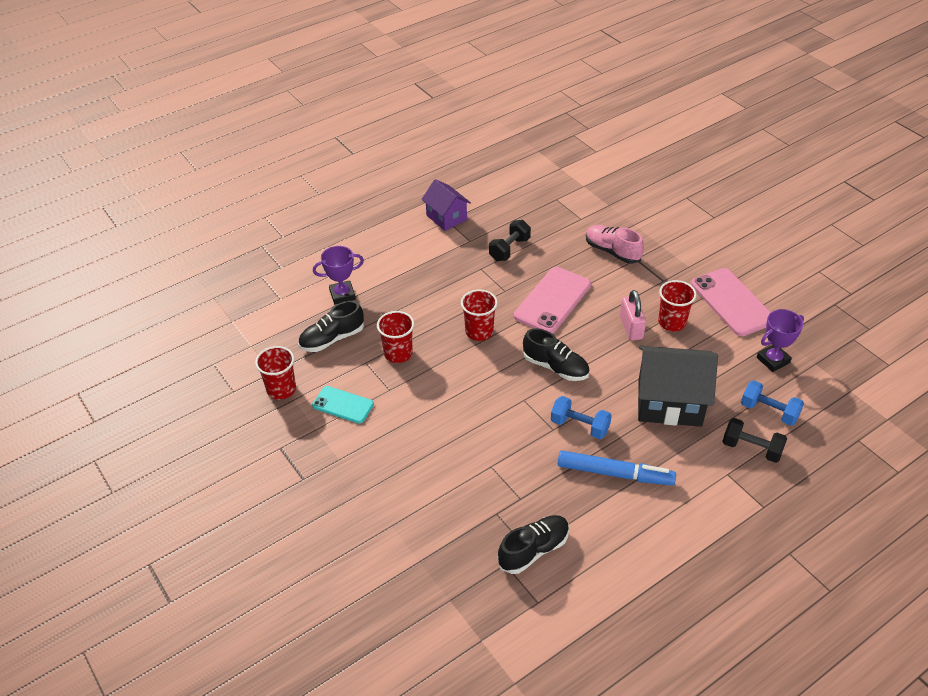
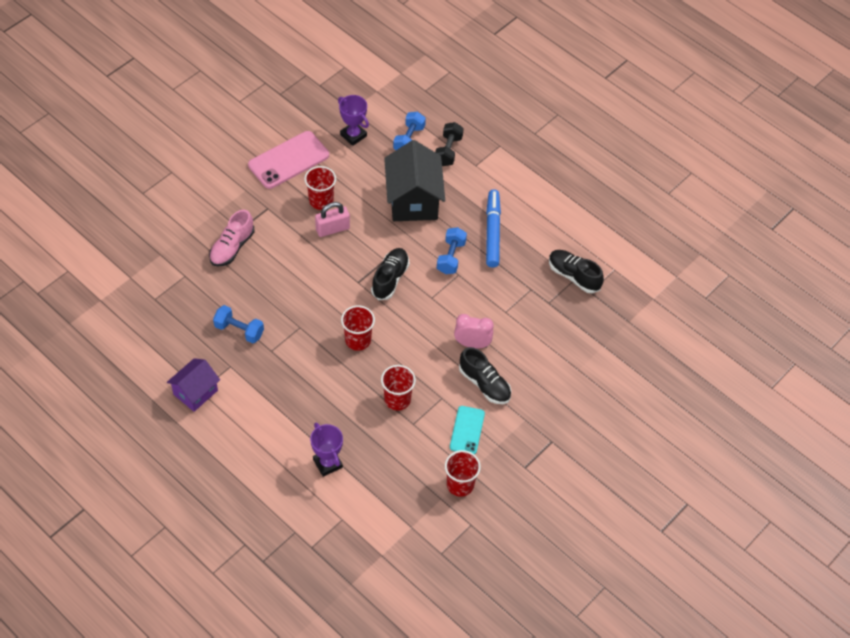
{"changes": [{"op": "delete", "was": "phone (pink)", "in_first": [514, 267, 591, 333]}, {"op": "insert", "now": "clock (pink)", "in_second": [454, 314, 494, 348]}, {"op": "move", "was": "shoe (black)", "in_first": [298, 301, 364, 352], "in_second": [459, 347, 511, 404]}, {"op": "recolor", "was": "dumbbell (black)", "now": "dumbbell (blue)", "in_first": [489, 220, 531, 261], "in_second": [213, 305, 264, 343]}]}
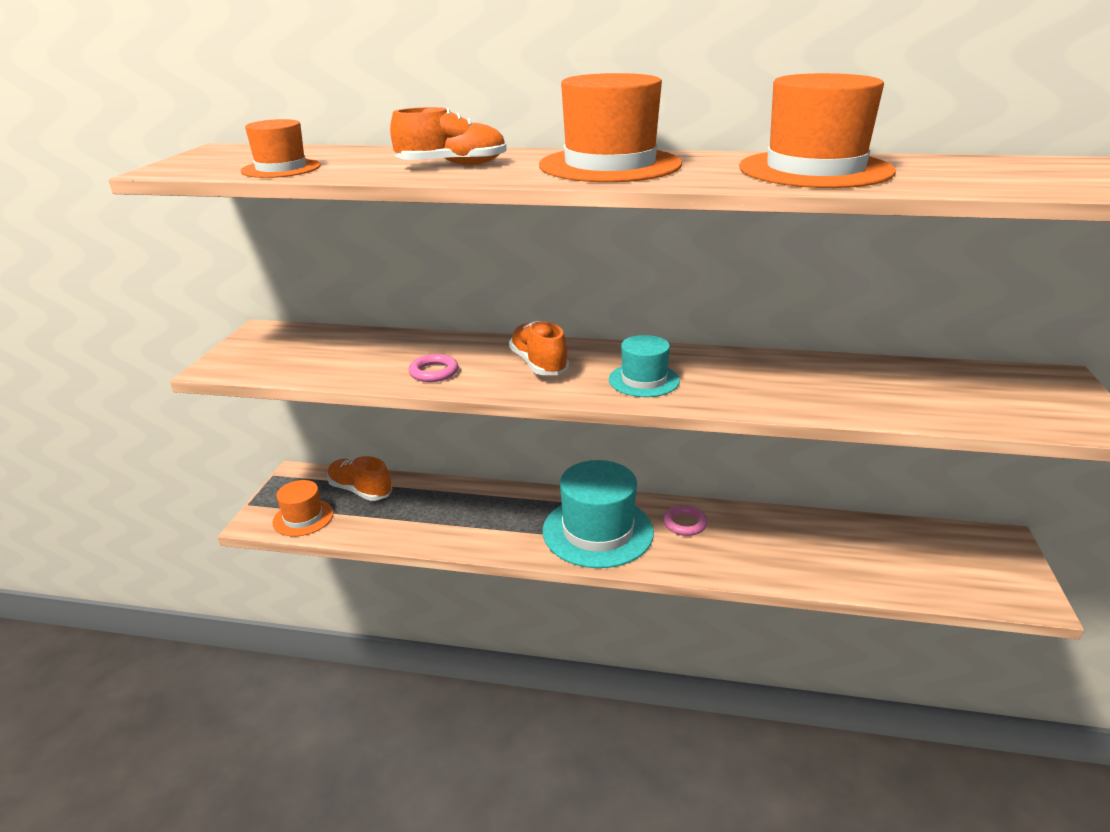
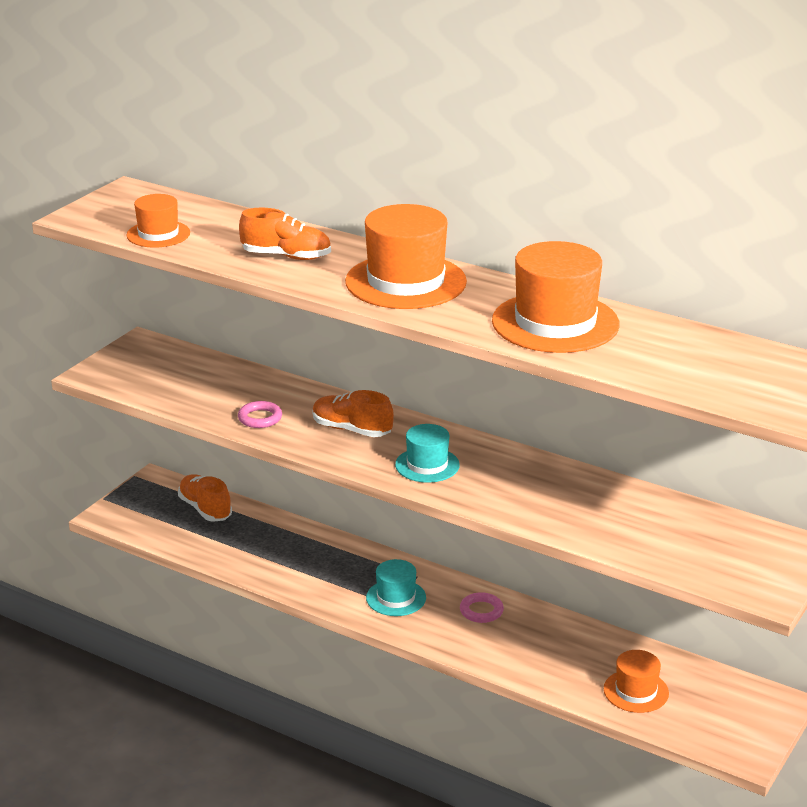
{"changes": [{"op": "move", "was": "hat (orange)", "in_first": [272, 480, 334, 536], "in_second": [604, 650, 669, 713]}, {"op": "rotate", "was": "shoe (orange)", "in_first": [509, 321, 569, 375], "in_second": [312, 390, 394, 437], "clockwise": -60}, {"op": "resize", "was": "hat (turquoise)", "in_first": [543, 460, 654, 568], "in_second": [366, 559, 426, 616], "ratio": 0.55}]}
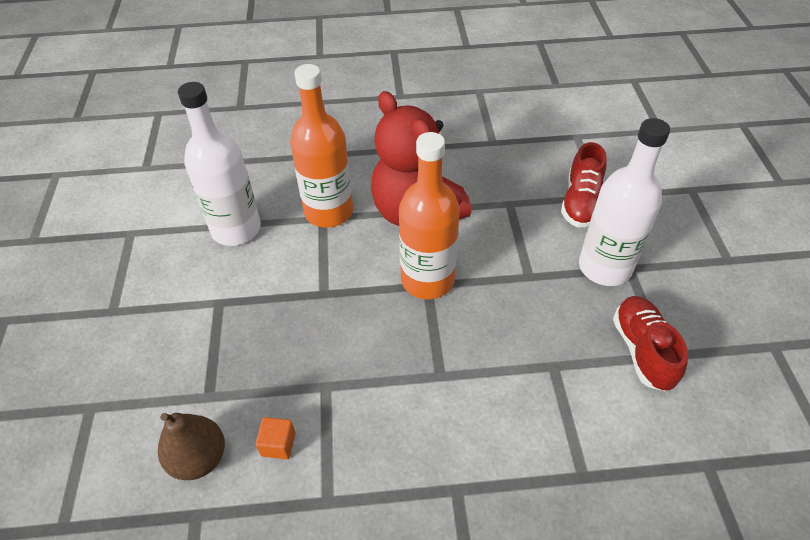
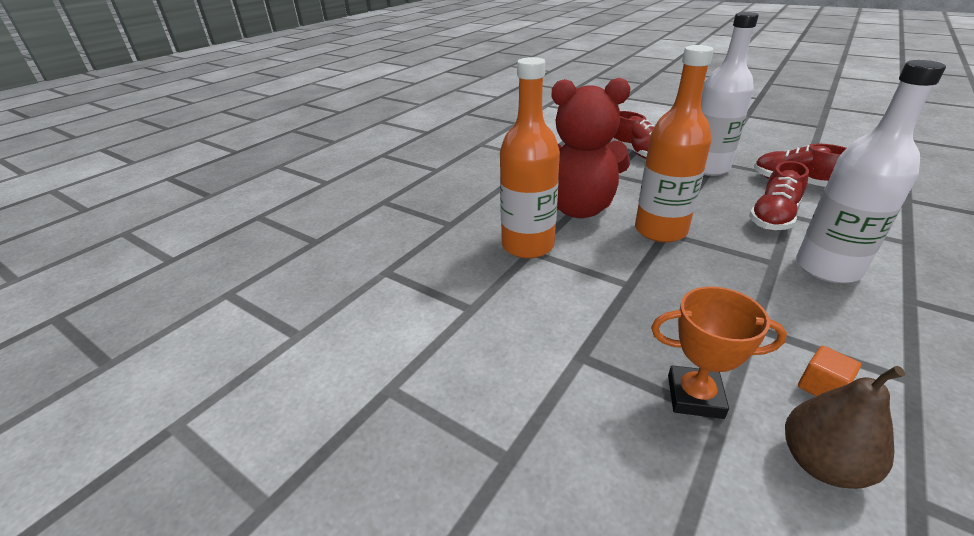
{"changes": [{"op": "insert", "now": "trophy (orange)", "in_second": [651, 287, 787, 419]}, {"op": "insert", "now": "shoe (red)", "in_second": [749, 161, 809, 230]}, {"op": "move", "was": "bottle (white)", "in_first": [178, 82, 261, 246], "in_second": [796, 60, 946, 283]}]}
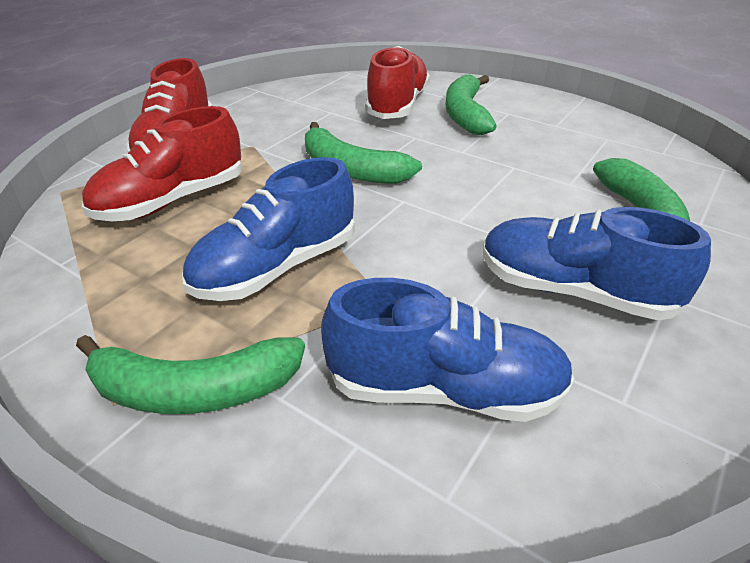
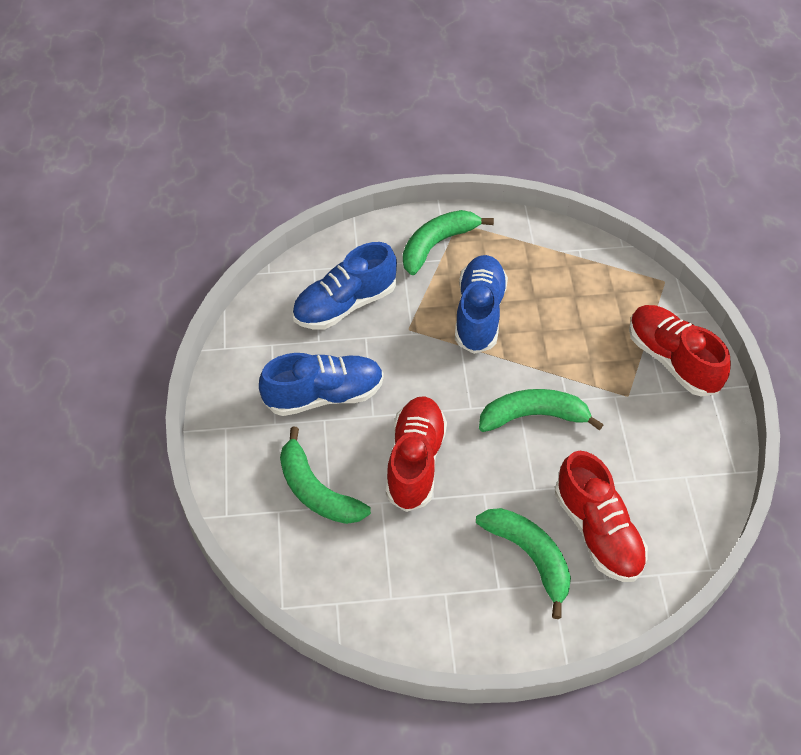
{"changes": [{"op": "move", "was": "shoe (red)", "in_first": [82, 106, 242, 221], "in_second": [386, 396, 447, 512]}]}
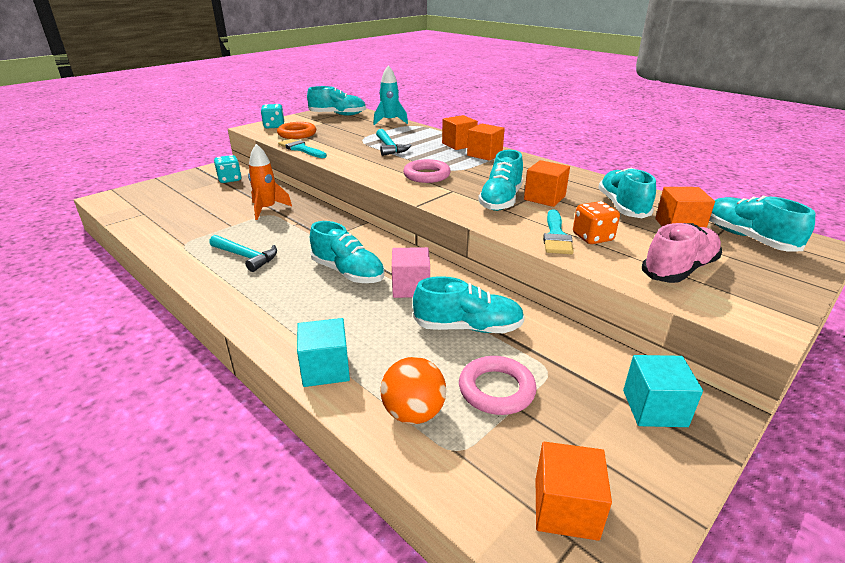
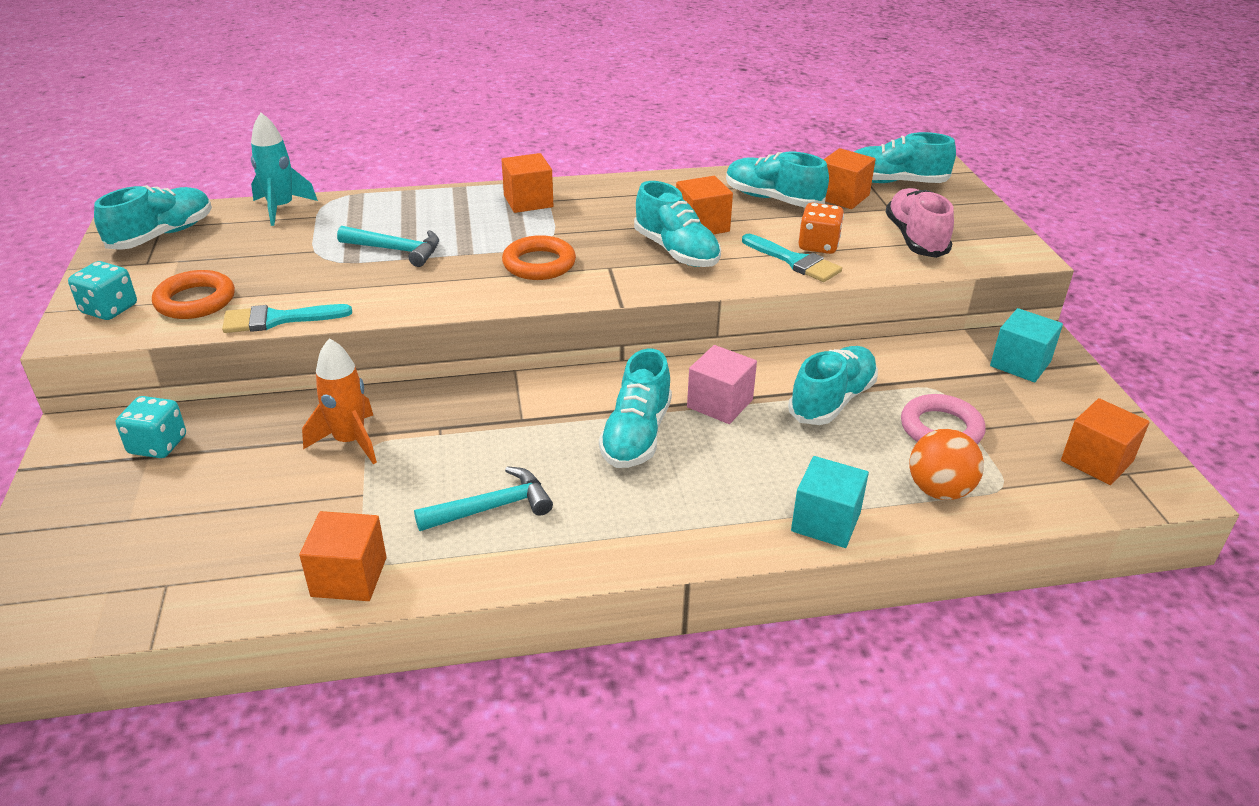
{"changes": [{"op": "move", "was": "cube (orange)", "in_first": [442, 115, 478, 150], "in_second": [299, 511, 387, 601]}, {"op": "recolor", "was": "ring (pink)", "now": "ring (orange)", "in_first": [403, 159, 451, 183], "in_second": [502, 235, 576, 280]}, {"op": "rotate", "was": "shoe (turquoise)", "in_first": [310, 221, 385, 283], "in_second": [599, 349, 672, 468], "clockwise": 120}]}
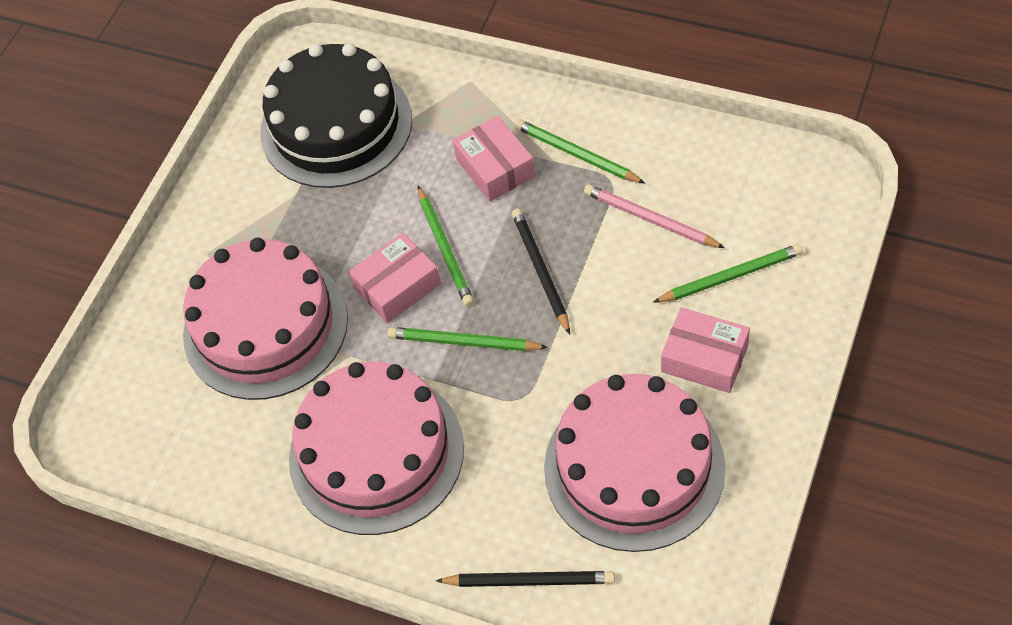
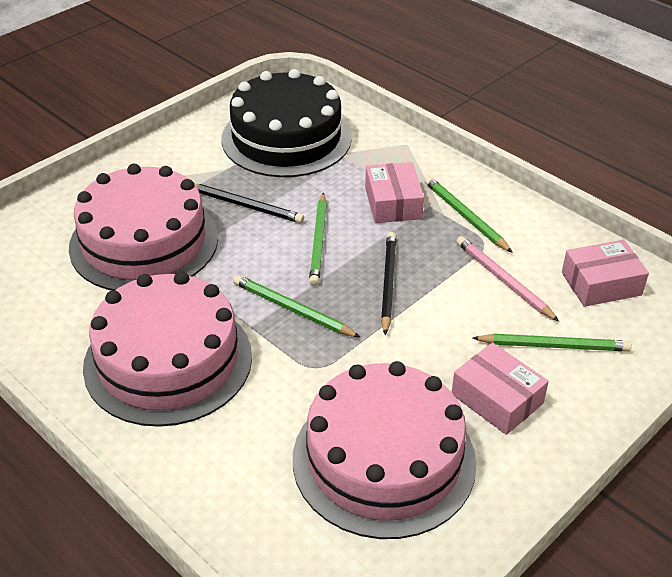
{"changes": [{"op": "move", "was": "box (pink)", "in_first": [349, 233, 441, 323], "in_second": [562, 240, 649, 307]}, {"op": "move", "was": "pencil (black)", "in_first": [436, 571, 615, 587], "in_second": [194, 184, 304, 223]}]}
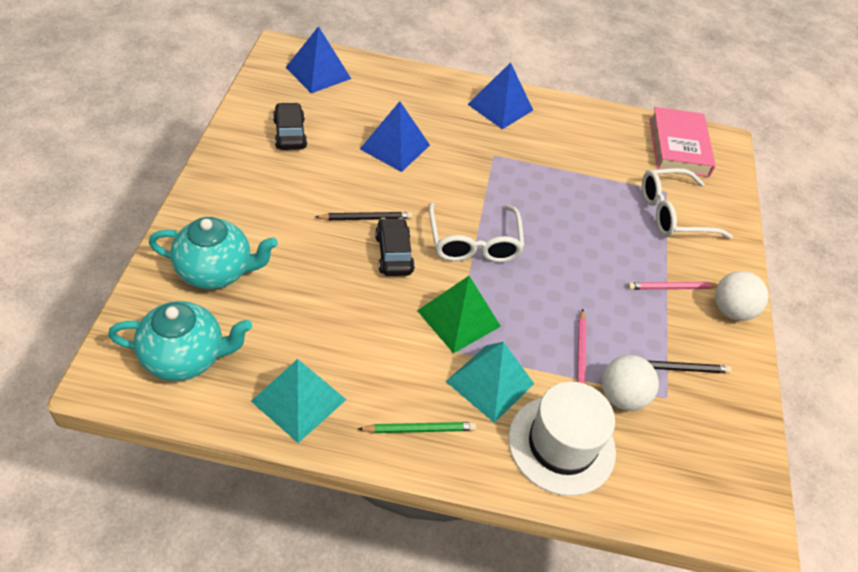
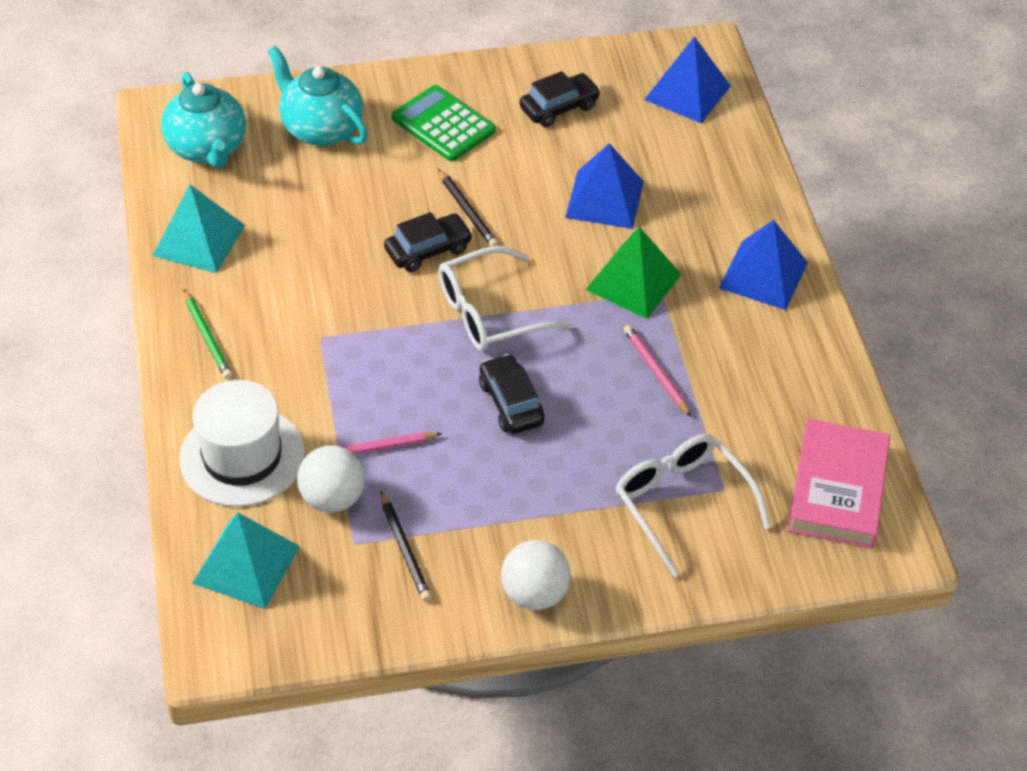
{"changes": [{"op": "insert", "now": "calculator (green)", "in_second": [392, 85, 496, 161]}, {"op": "insert", "now": "car (black)", "in_second": [479, 354, 545, 434]}, {"op": "move", "was": "pyramid (green)", "in_first": [417, 276, 501, 353], "in_second": [586, 226, 682, 319]}, {"op": "move", "was": "pyramid (turquoise)", "in_first": [446, 342, 534, 423], "in_second": [192, 512, 300, 609]}, {"op": "move", "was": "pencil (pink)", "in_first": [628, 282, 718, 290], "in_second": [624, 325, 691, 417]}, {"op": "rotate", "was": "teapot (turquoise)", "in_first": [149, 217, 278, 289], "in_second": [268, 46, 368, 146], "clockwise": 150}, {"op": "rotate", "was": "book (pink)", "in_first": [650, 107, 716, 177], "in_second": [787, 419, 890, 548], "clockwise": -60}]}
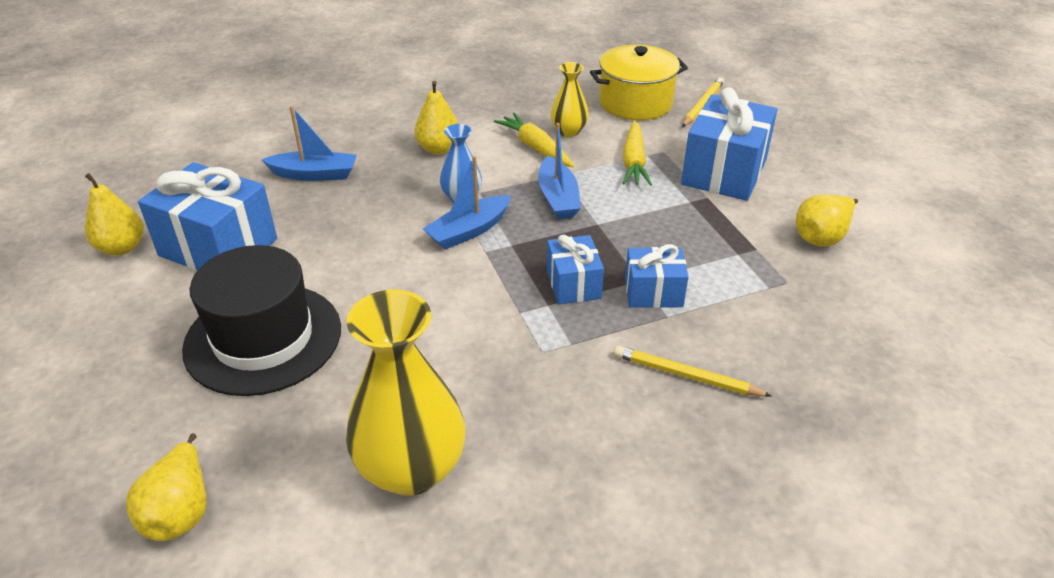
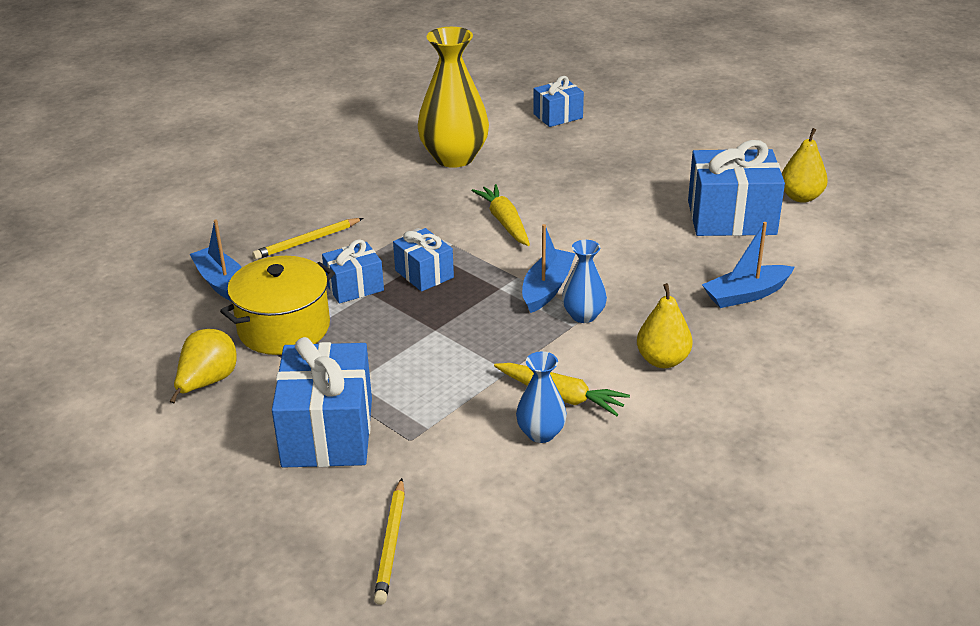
{"changes": [{"op": "delete", "was": "hat (black)", "in_first": [182, 245, 341, 396]}, {"op": "move", "was": "boat (blue)", "in_first": [538, 123, 581, 219], "in_second": [190, 220, 242, 301]}, {"op": "move", "was": "pot (yellow)", "in_first": [590, 45, 688, 120], "in_second": [220, 256, 335, 355]}, {"op": "move", "was": "carrot (yellow)", "in_first": [622, 120, 652, 185], "in_second": [472, 184, 530, 246]}, {"op": "replace", "was": "pear (yellow)", "now": "gift (blue)", "in_first": [126, 433, 207, 541], "in_second": [533, 76, 584, 127]}, {"op": "recolor", "was": "vase (yellow)", "now": "vase (blue)", "in_first": [551, 62, 589, 137], "in_second": [516, 352, 567, 443]}, {"op": "rotate", "was": "pencil (yellow)", "in_first": [614, 346, 772, 397], "in_second": [252, 218, 363, 260], "clockwise": 150}]}
